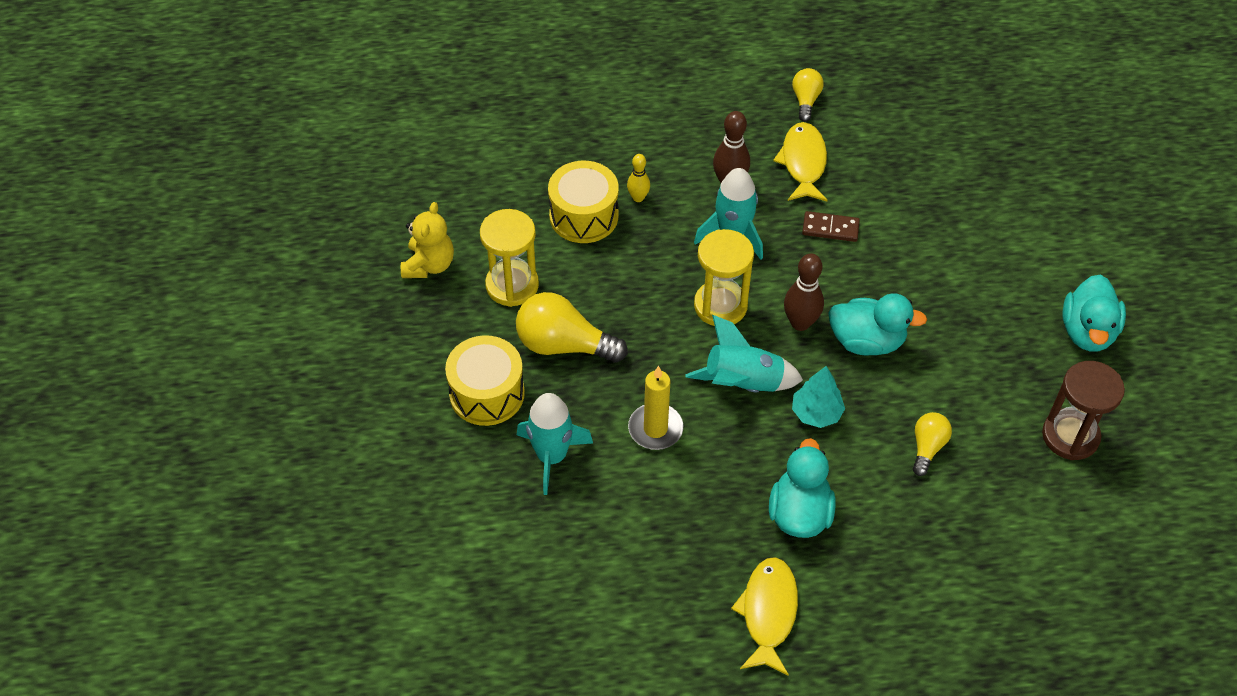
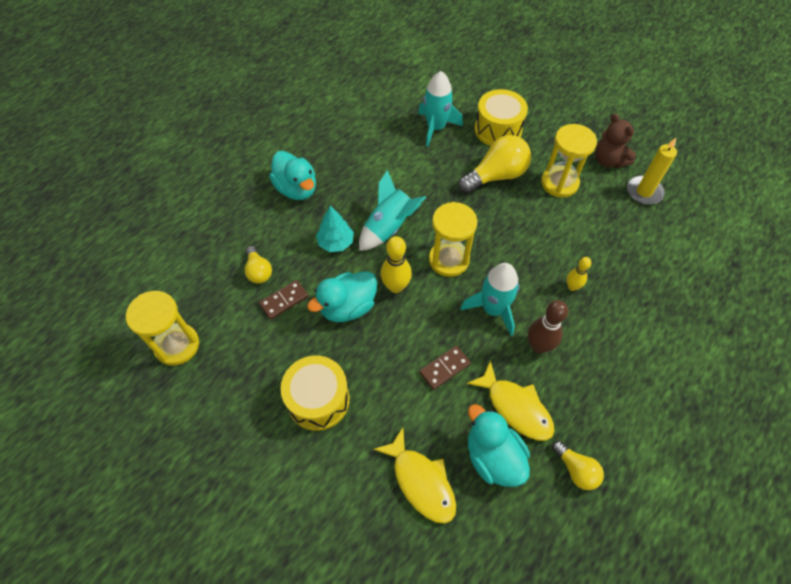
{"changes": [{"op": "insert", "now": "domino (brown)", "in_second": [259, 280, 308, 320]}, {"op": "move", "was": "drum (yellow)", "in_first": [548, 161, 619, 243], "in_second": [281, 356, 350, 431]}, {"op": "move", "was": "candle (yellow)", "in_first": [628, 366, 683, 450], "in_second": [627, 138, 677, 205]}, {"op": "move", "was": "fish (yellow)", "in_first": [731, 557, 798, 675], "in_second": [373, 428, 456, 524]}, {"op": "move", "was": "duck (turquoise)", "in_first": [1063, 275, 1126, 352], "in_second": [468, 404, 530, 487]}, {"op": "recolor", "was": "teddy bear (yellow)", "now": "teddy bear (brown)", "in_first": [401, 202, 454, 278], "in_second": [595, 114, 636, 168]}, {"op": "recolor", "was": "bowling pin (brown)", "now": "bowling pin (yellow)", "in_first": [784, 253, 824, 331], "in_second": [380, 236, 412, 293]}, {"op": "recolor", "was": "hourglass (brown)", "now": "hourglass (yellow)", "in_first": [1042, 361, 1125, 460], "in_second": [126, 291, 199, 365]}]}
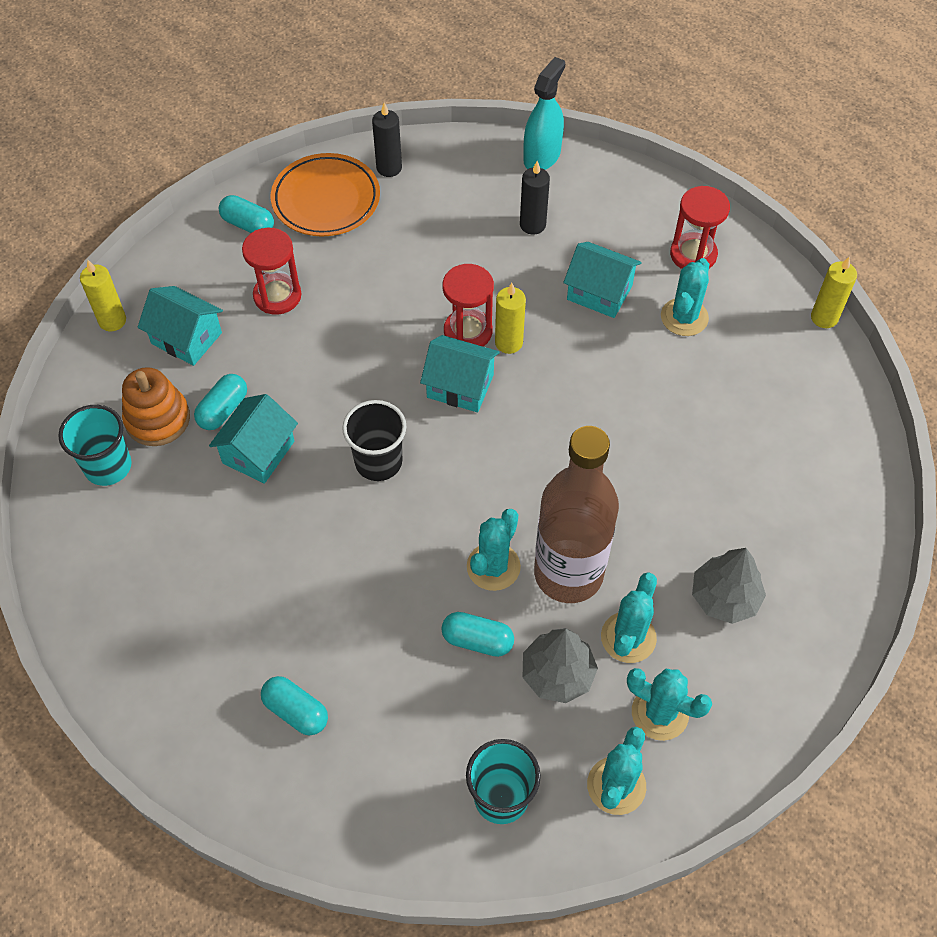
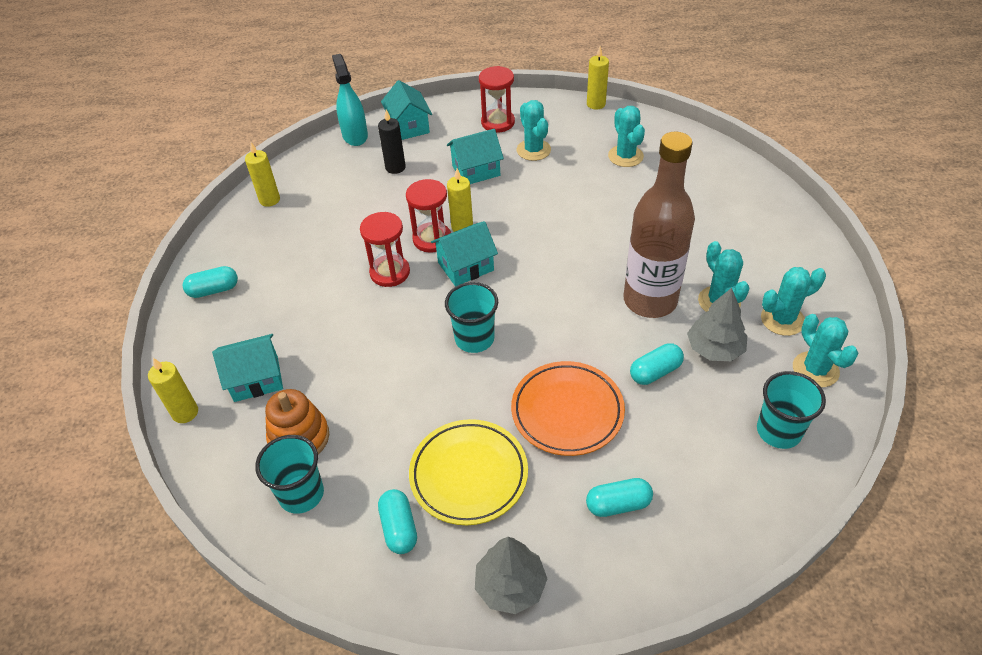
{"changes": [{"op": "insert", "now": "plate (yellow)", "in_second": [409, 419, 528, 525]}, {"op": "move", "was": "capsule (turquoise)", "in_first": [194, 374, 247, 430], "in_second": [378, 489, 417, 554]}, {"op": "move", "was": "house (turquoise)", "in_first": [209, 394, 298, 484], "in_second": [381, 80, 432, 140]}, {"op": "move", "was": "hourglass (red)", "in_first": [242, 228, 301, 315], "in_second": [360, 212, 410, 287]}, {"op": "move", "was": "plate (orange)", "in_first": [271, 153, 380, 237], "in_second": [511, 361, 625, 456]}, {"op": "move", "was": "cactus (turquoise)", "in_first": [467, 509, 521, 591], "in_second": [608, 106, 645, 167]}, {"op": "move", "was": "tree (grey)", "in_first": [692, 548, 766, 624], "in_second": [475, 537, 548, 614]}, {"op": "recolor", "was": "cup (black)", "now": "cup (turquoise)", "in_first": [342, 400, 406, 481], "in_second": [445, 282, 498, 353]}, {"op": "recolor", "was": "candle (black)", "now": "candle (yellow)", "in_first": [372, 102, 402, 177], "in_second": [245, 142, 280, 207]}]}
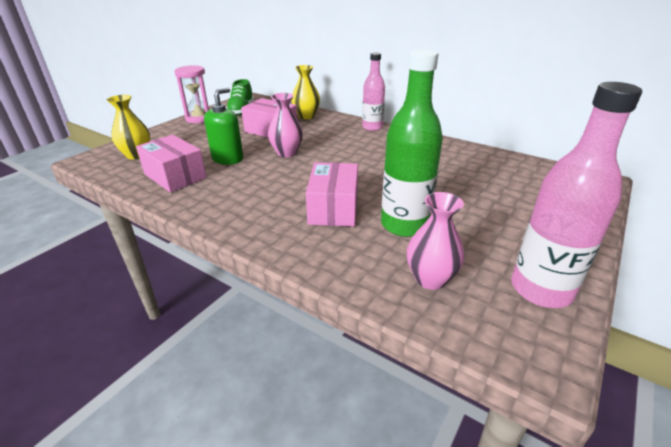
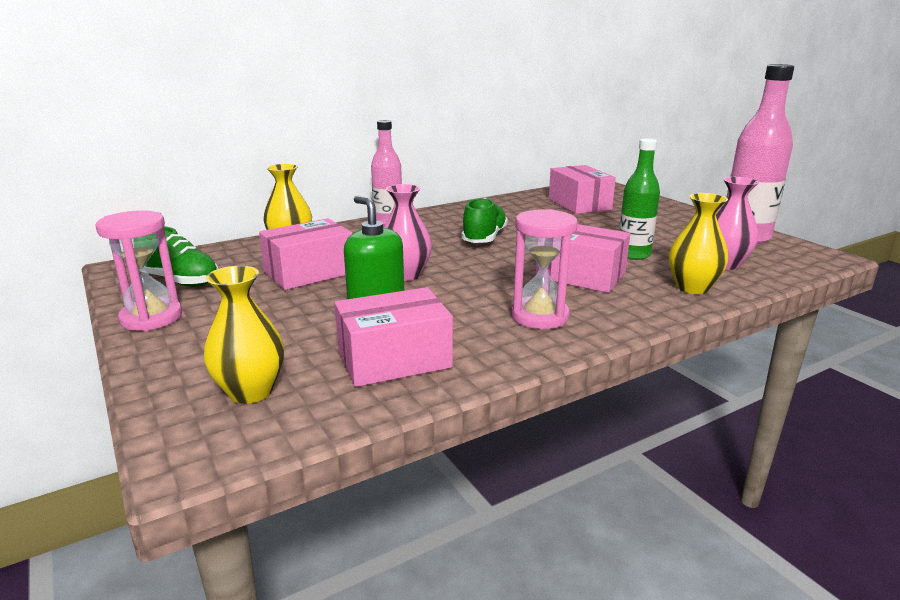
{"changes": [{"op": "insert", "now": "shoe (green)", "in_second": [461, 198, 508, 243]}, {"op": "insert", "now": "hourglass (pink)", "in_second": [511, 209, 578, 329]}, {"op": "insert", "now": "box (pink)", "in_second": [549, 165, 616, 214]}, {"op": "insert", "now": "vase (yellow)", "in_second": [669, 193, 728, 294]}, {"op": "resize", "was": "bottle (green)", "in_first": [381, 49, 443, 237], "in_second": [619, 139, 660, 260], "ratio": 0.65}]}
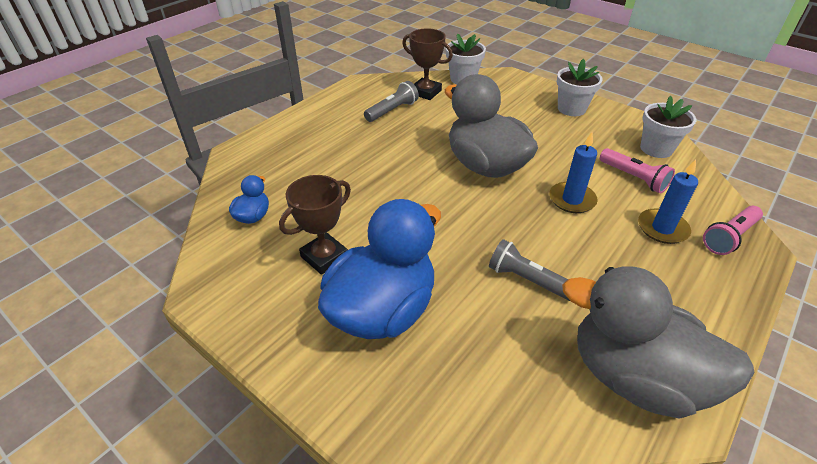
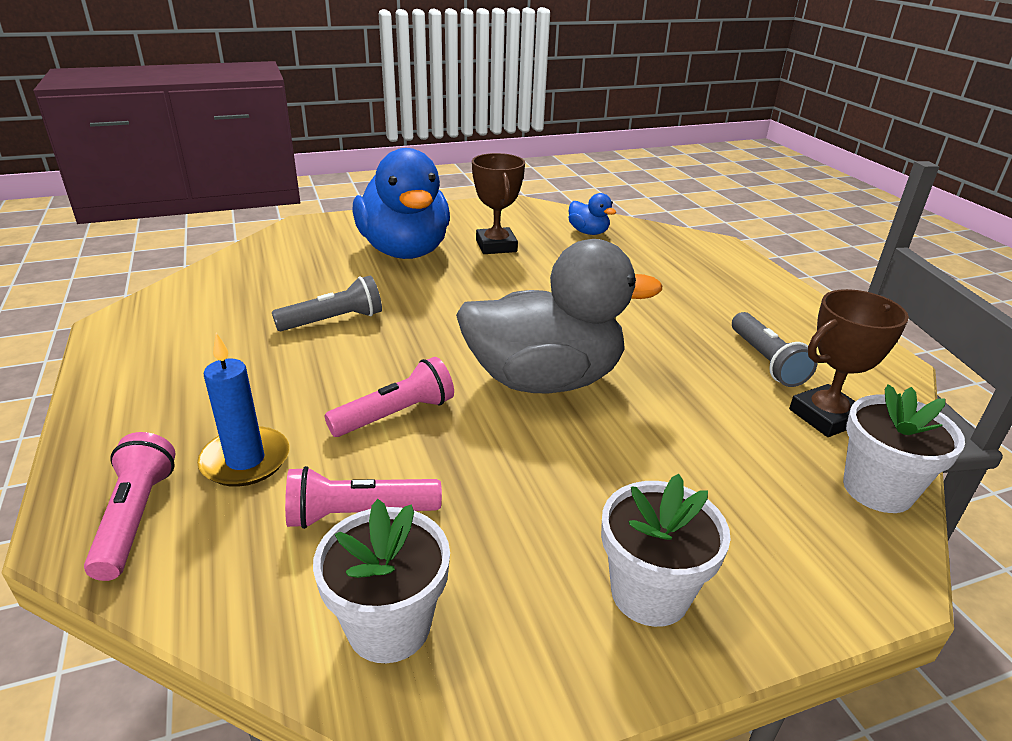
{"changes": [{"op": "delete", "was": "duck (grey)", "in_first": [562, 266, 755, 419]}, {"op": "replace", "was": "candle (blue)", "now": "flashlight (pink)", "in_first": [549, 132, 598, 213], "in_second": [325, 357, 454, 437]}]}
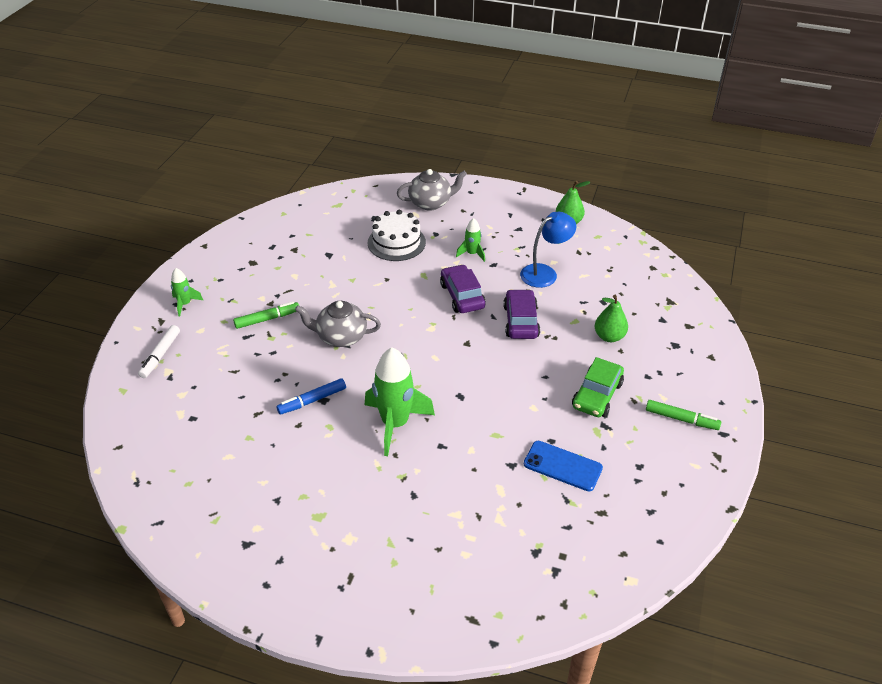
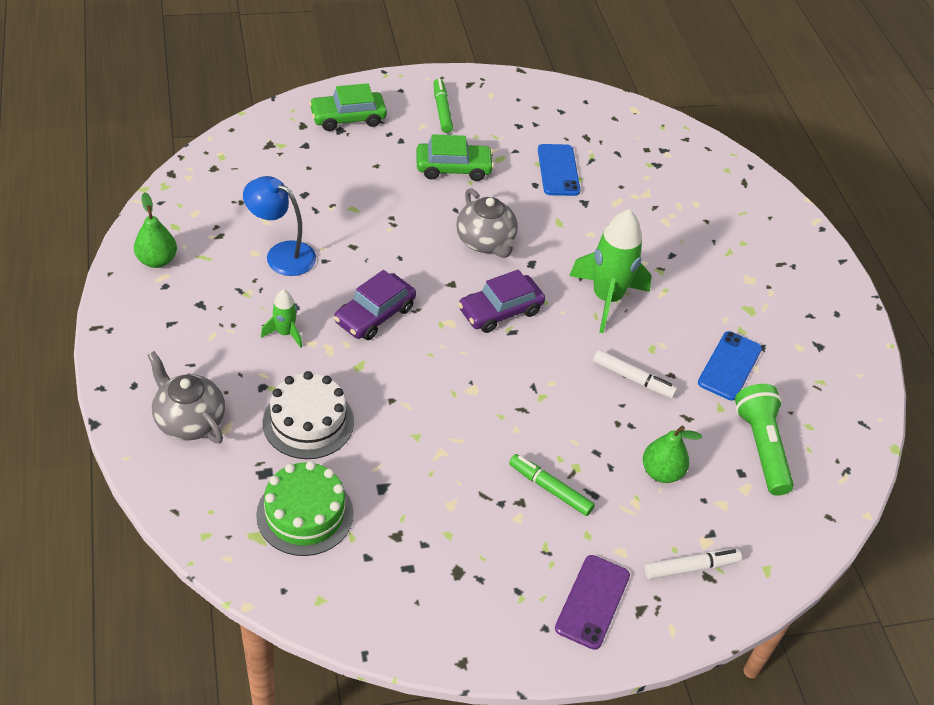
{"changes": [{"op": "insert", "now": "cake (green)", "in_second": [256, 461, 353, 556]}, {"op": "insert", "now": "car (green)", "in_second": [309, 83, 387, 131]}, {"op": "insert", "now": "phone (blue)", "in_second": [698, 331, 762, 400]}, {"op": "insert", "now": "flashlight (green)", "in_second": [735, 384, 794, 496]}, {"op": "move", "was": "teapot (grey)", "in_first": [295, 301, 381, 347], "in_second": [456, 188, 518, 258]}, {"op": "move", "was": "car (purple)", "in_first": [503, 289, 540, 339], "in_second": [458, 269, 545, 333]}, {"op": "move", "was": "pear (green)", "in_first": [595, 295, 628, 342], "in_second": [643, 426, 702, 483]}, {"op": "replace", "was": "rocket (green)", "now": "phone (purple)", "in_first": [171, 268, 203, 317], "in_second": [555, 555, 630, 650]}, {"op": "recolor", "was": "marker (blue)", "now": "marker (white)", "in_first": [276, 378, 346, 415], "in_second": [593, 350, 677, 398]}]}
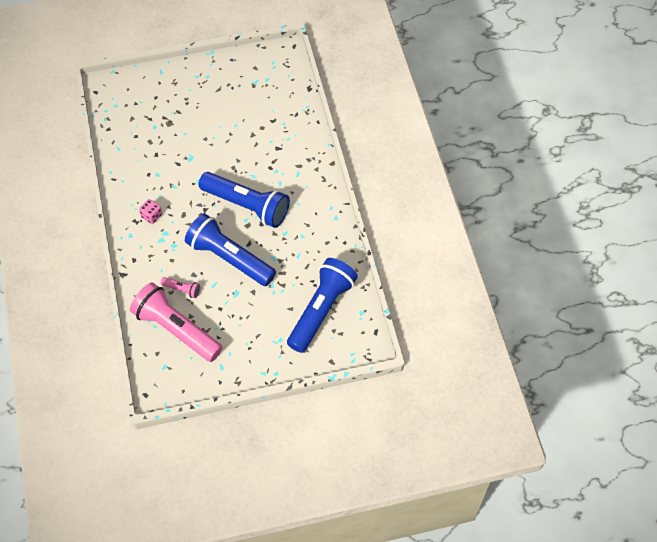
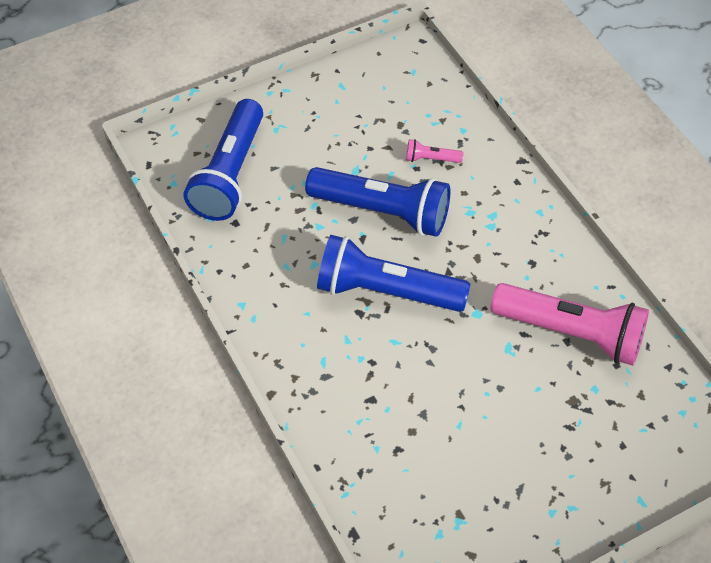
{"changes": [{"op": "delete", "was": "dice (pink)", "in_first": [139, 199, 162, 224]}, {"op": "move", "was": "flashlight (pink)", "in_first": [130, 283, 223, 362], "in_second": [490, 283, 649, 366]}]}
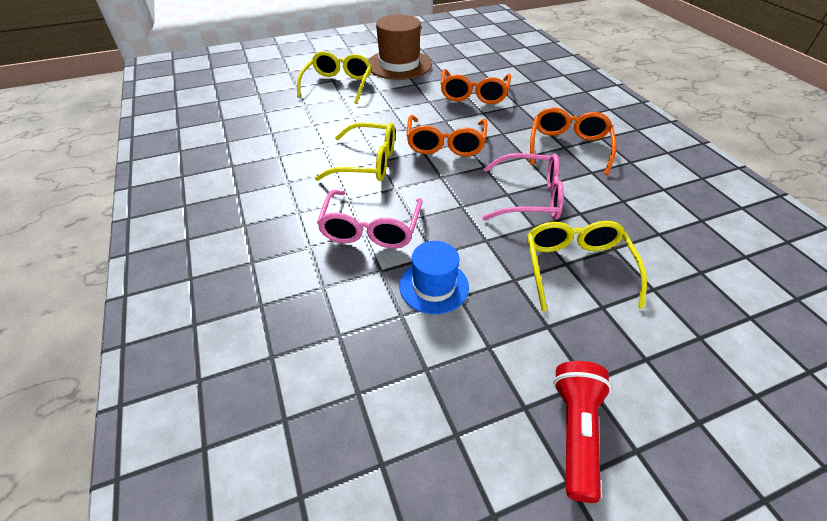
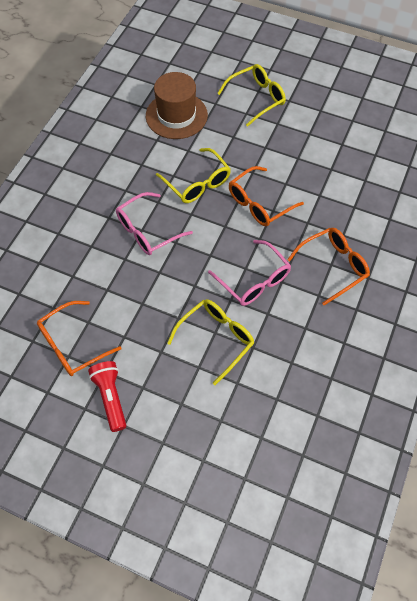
{"changes": [{"op": "delete", "was": "hat (blue)", "in_first": [399, 241, 469, 314]}, {"op": "move", "was": "hat (brown)", "in_first": [368, 15, 432, 80], "in_second": [146, 72, 208, 139]}, {"op": "move", "was": "glasses (orange)", "in_first": [440, 69, 511, 104], "in_second": [37, 301, 122, 376]}, {"op": "rotate", "was": "flashlight (red)", "in_first": [553, 361, 612, 503], "in_second": [88, 361, 126, 432], "clockwise": -75}]}
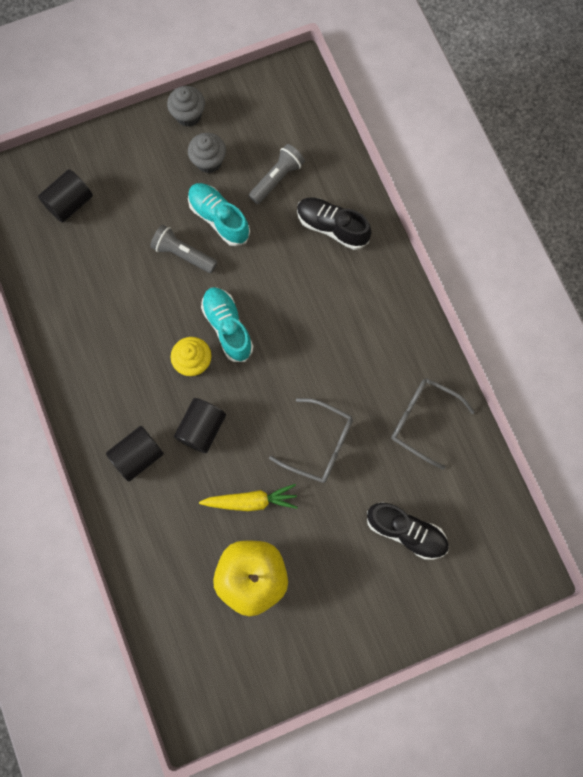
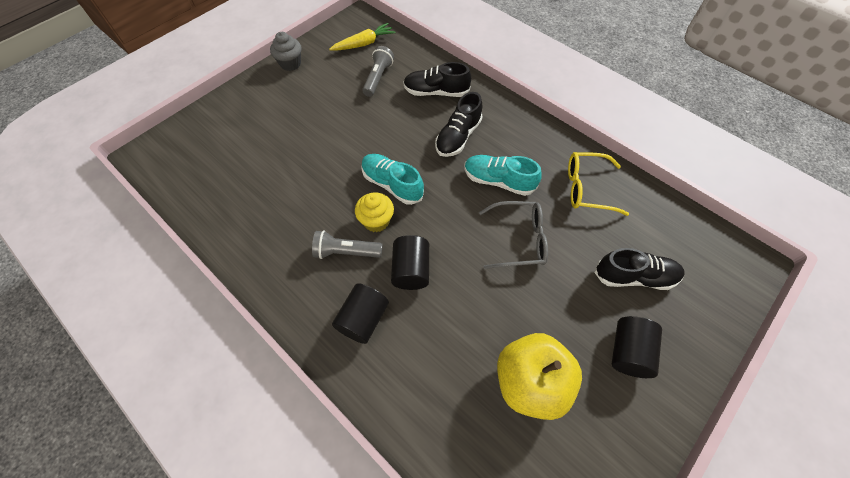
{"changes": [{"op": "delete", "was": "cupcake (grey)", "in_first": [188, 133, 226, 173]}, {"op": "insert", "now": "shoe (black)", "in_second": [435, 92, 483, 157]}, {"op": "move", "was": "cylinder (black)", "in_first": [38, 169, 93, 223], "in_second": [612, 316, 662, 378]}, {"op": "move", "was": "flashlight (grey)", "in_first": [150, 225, 217, 273], "in_second": [312, 230, 383, 259]}, {"op": "move", "was": "shoe (turquoise)", "in_first": [188, 183, 250, 246], "in_second": [464, 155, 542, 196]}, {"op": "move", "was": "carrot (yellow)", "in_first": [199, 484, 298, 511], "in_second": [329, 23, 396, 51]}, {"op": "recolor", "was": "glasses (grey)", "now": "glasses (yellow)", "in_first": [391, 378, 475, 470], "in_second": [568, 152, 629, 216]}]}
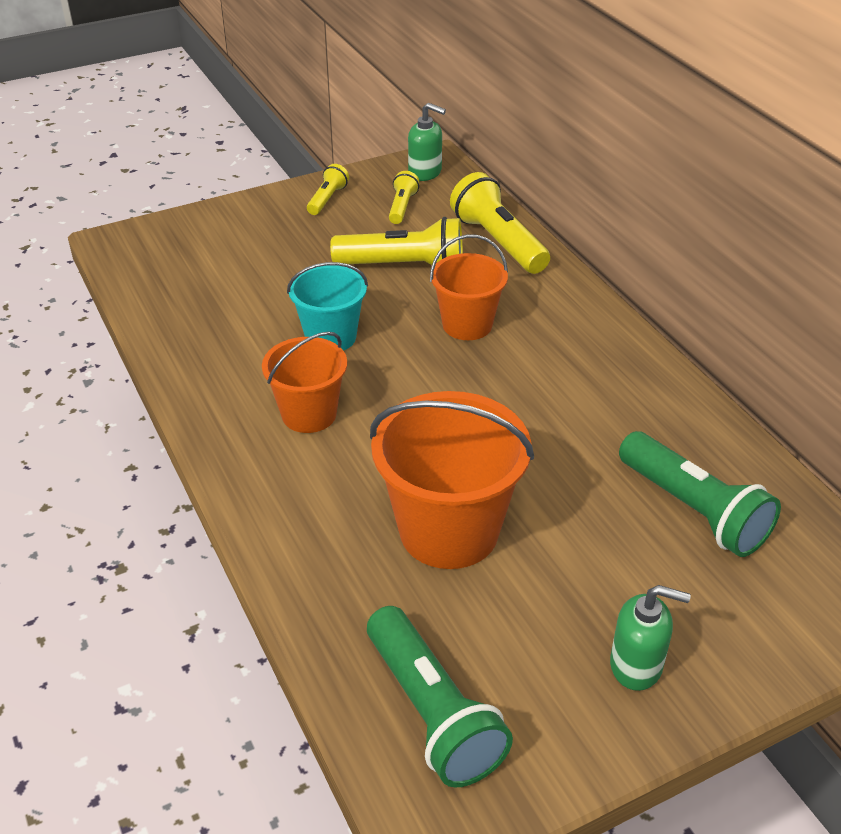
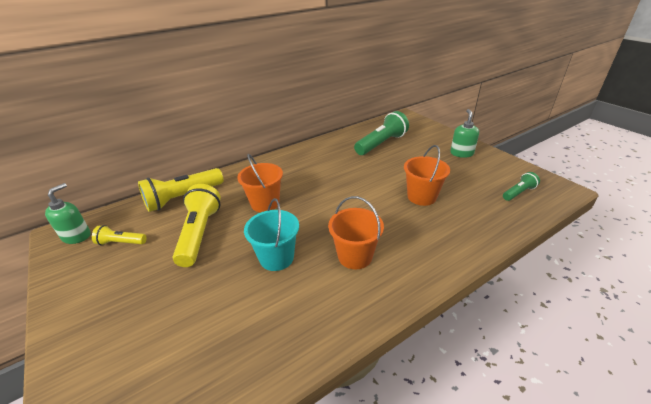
{"changes": [{"op": "delete", "was": "flashlight (yellow)", "in_first": [307, 164, 349, 215]}, {"op": "resize", "was": "flashlight (green)", "in_first": [367, 606, 513, 788], "in_second": [503, 172, 540, 201], "ratio": 0.53}, {"op": "resize", "was": "bucket (orange)", "in_first": [370, 391, 534, 569], "in_second": [404, 145, 450, 206], "ratio": 0.62}]}
